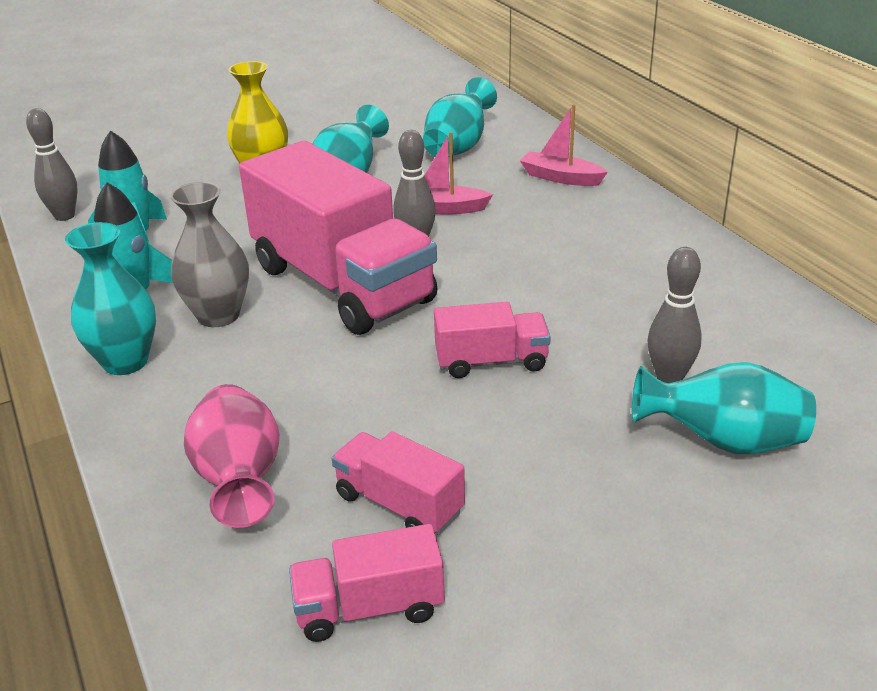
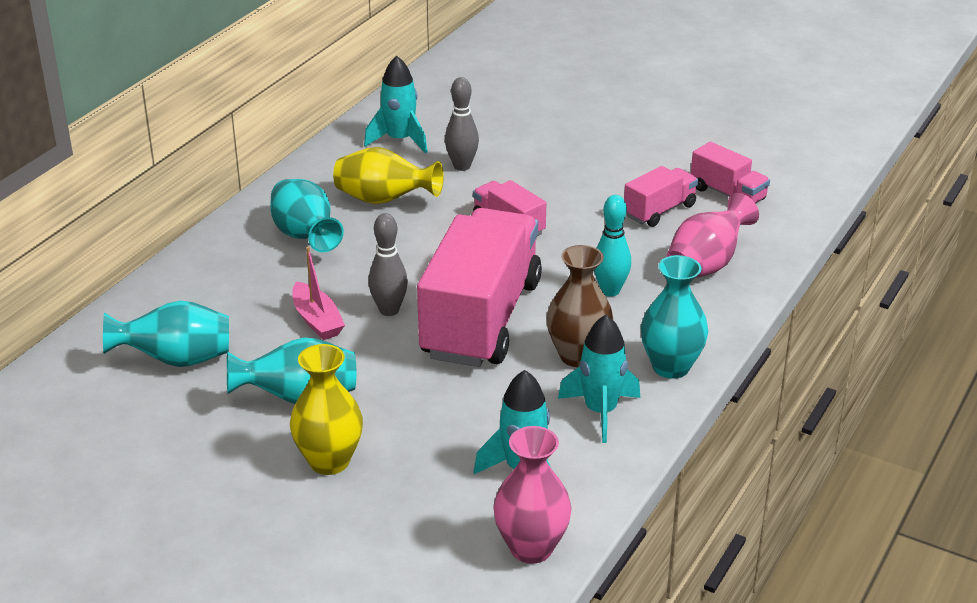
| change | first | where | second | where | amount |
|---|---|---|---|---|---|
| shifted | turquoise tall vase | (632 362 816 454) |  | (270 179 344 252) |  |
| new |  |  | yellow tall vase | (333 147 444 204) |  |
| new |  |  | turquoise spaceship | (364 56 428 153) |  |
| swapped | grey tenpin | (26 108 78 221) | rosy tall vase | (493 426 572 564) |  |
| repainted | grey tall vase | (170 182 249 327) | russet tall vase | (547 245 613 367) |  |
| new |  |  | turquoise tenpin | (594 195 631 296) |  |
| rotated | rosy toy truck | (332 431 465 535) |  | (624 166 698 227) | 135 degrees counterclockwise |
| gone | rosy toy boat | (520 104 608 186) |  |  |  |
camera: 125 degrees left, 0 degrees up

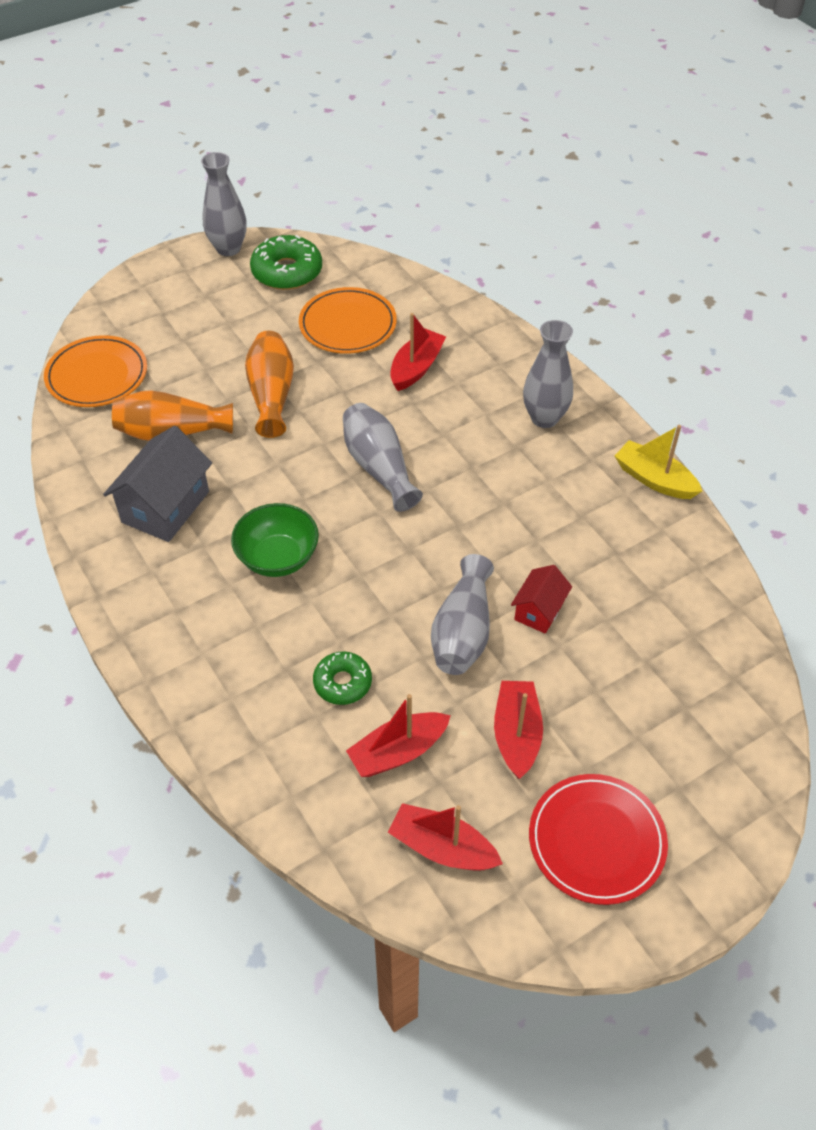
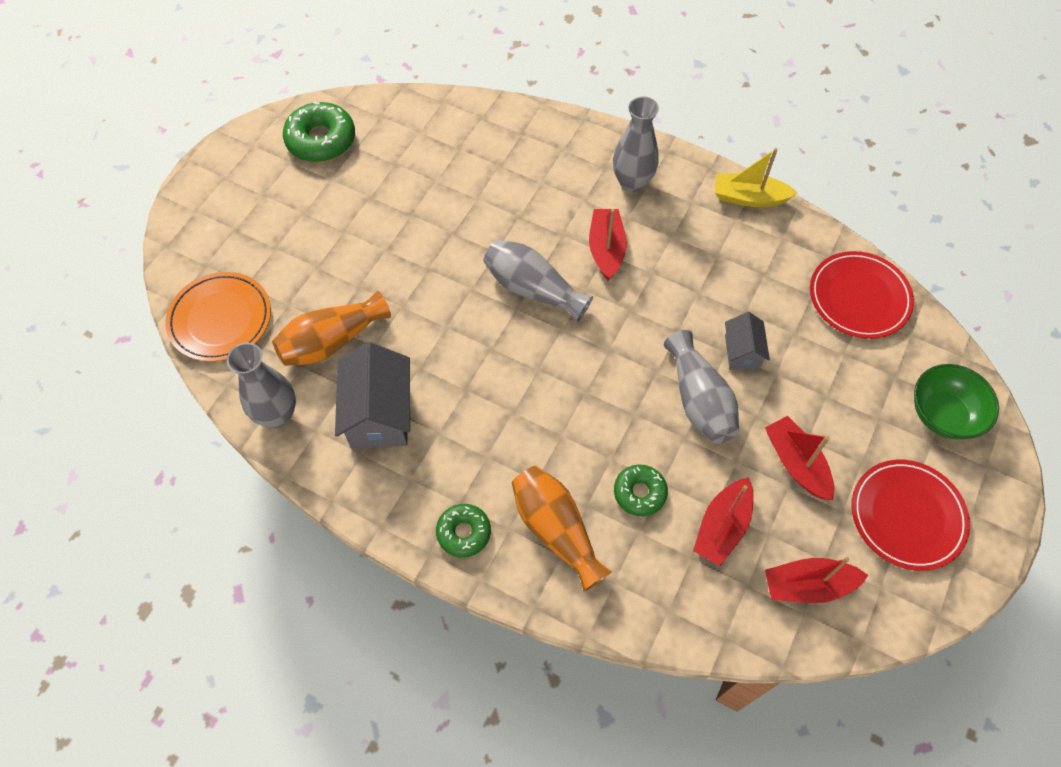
| change | first | where | second | where | amount |
|---|---|---|---|---|---|
| shifted | grey tall vase | (201 152 247 256) |  | (227 342 296 428) |  |
| new |  |  | emerald doughnut | (436 504 491 558) |  |
| shifted | orange tall vase | (245 331 294 438) |  | (512 466 612 592) |  |
| shifted | red toy boat | (390 313 446 391) |  | (589 209 627 280) |  |
| repainted | red house | (511 565 572 634) | grey house | (725 312 770 370) |  |
| new |  |  | red flat dish | (810 251 914 339) |  |
| shifted | emerald serving bowl | (231 503 319 577) |  | (914 364 999 440) |  |
| gone | orange flat dish | (299 287 397 354) |  |  |  |
camera: 30 degrees left, 10 degrees up

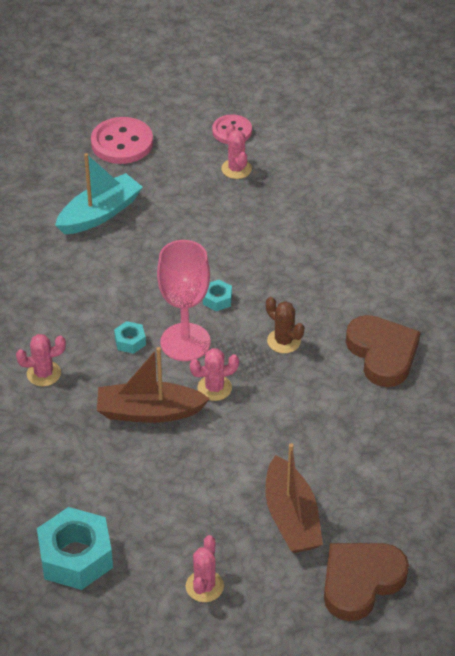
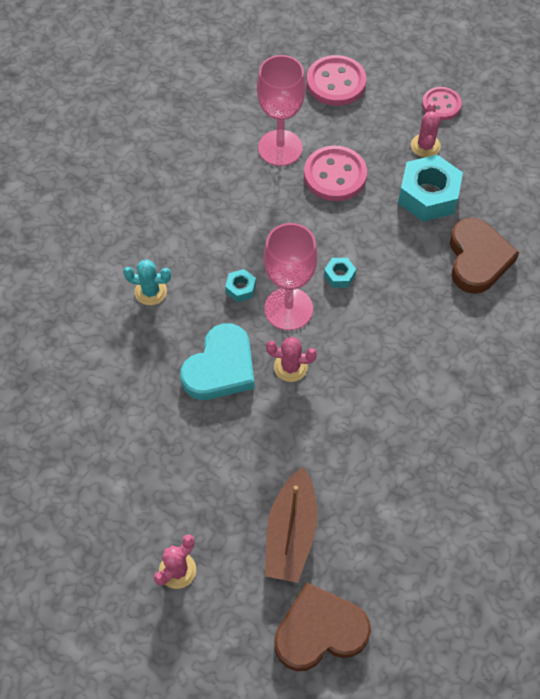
| change | first | where | second | where | amount |
|---|---|---|---|---|---|
| repainted | rosy prickly plant | (16 334 66 386) | turquoise prickly plant | (123 259 171 305) |  |
| swapped | russet toy boat | (97 347 210 423) | turquoise heart | (180 323 255 400) |  |
| swapped | turquoise toy boat | (55 153 143 234) | rosy wine glass | (257 55 306 166) |  |
| new |  |  | rosy shirt button | (304 146 367 201) |  |
| shifted | turquoise hexagon nut | (37 507 113 590) |  | (398 155 463 222) |  |
| shifted | russet heart | (346 315 420 387) |  | (450 218 519 294) |  |
| gone | russet prickly plant | (266 297 304 353) |  |  |  |
camera: 25 degrees right, 15 degrees up

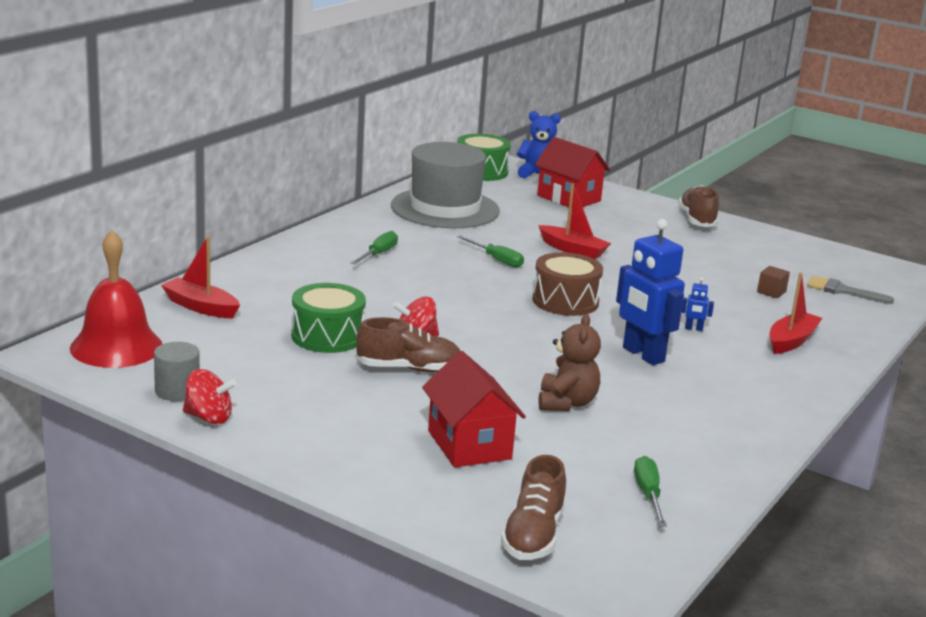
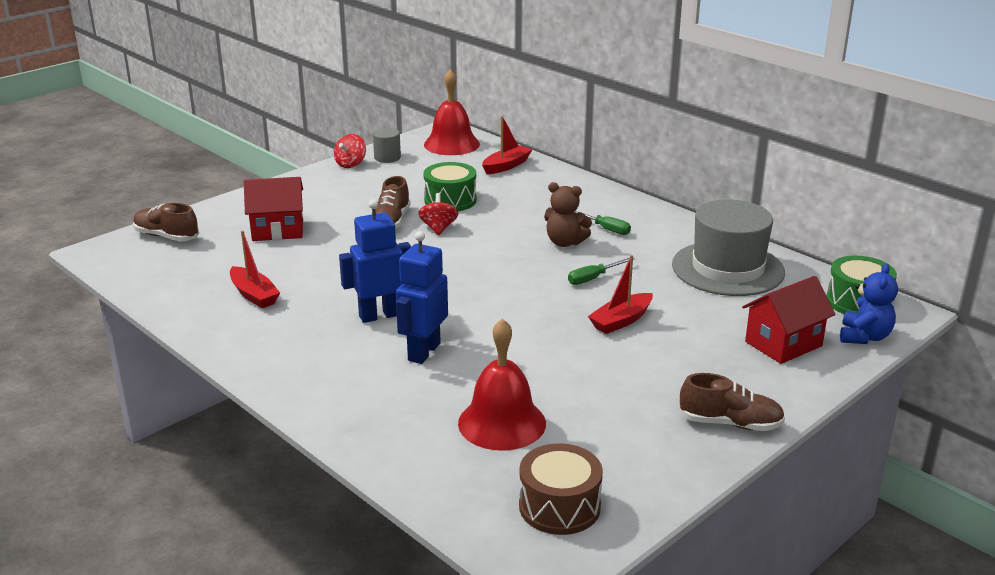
| change | first | where | second | where | amount |
|---|---|---|---|---|---|
| shifted | red toy boat | (770 273 822 354) |  | (230 230 280 308) |  |
| scaled | blue toy robot | (681 277 714 331) |  | (396 231 448 364) | x2.47 |
| swapped | russet solid cube | (757 266 790 298) | red school bell | (458 318 546 451) |  |
| shifted | russet toy drum | (532 252 603 316) |  | (519 443 603 535) |  |
| shifted | russet teddy | (538 314 601 411) |  | (544 182 592 247) |  |
| gone | emerald screwdriver | (634 456 667 527) |  |  |  |
| gone | grey paintbrush | (807 276 894 304) |  |  |  |
camera: 105 degrees right, 5 degrees up

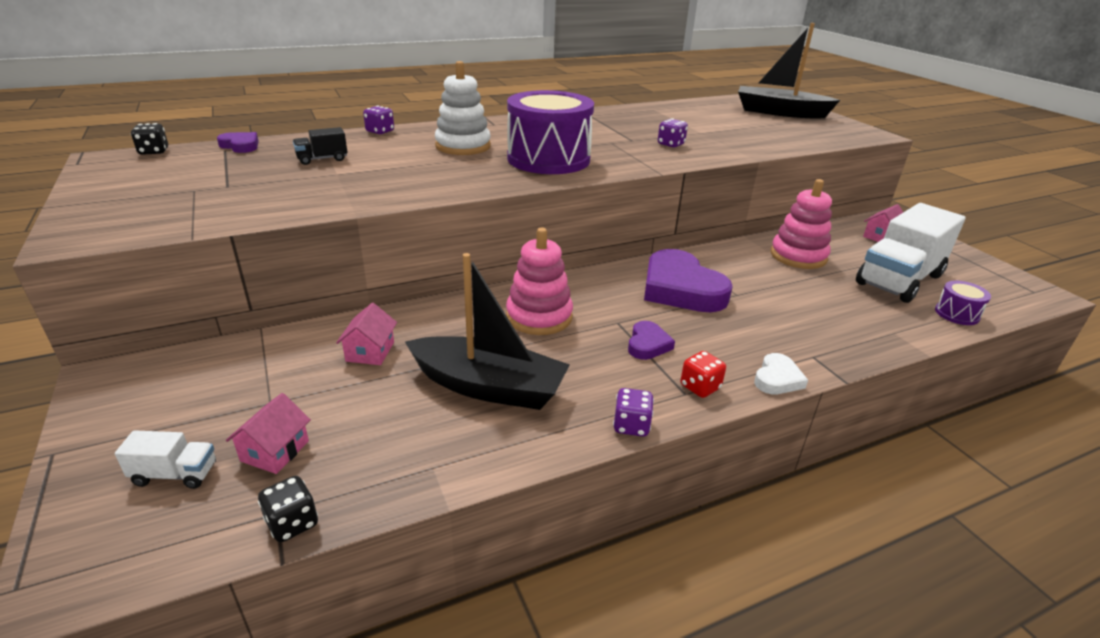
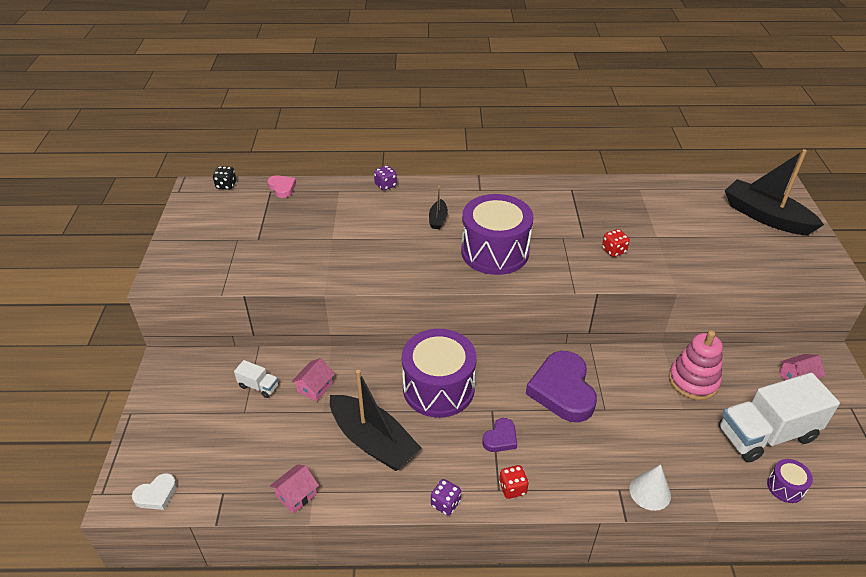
| change | first | where | second | where | amount |
|---|---|---|---|---|---|
| shifted | pure white heart | (754 353 808 394) |  | (132 473 177 510) |  |
| shifted | pure white toy truck | (115 430 216 489) |  | (234 360 279 398) |  |
| repainted | violet heart | (217 132 259 153) | rosy heart | (267 175 296 198) |  |
| shifted | rosy house | (226 393 311 474) |  | (270 464 319 514) |  |
| swapped | rosy ring stacker | (506 228 573 335) | violet toy drum | (402 329 477 418) |  |
| swapped | pure white ring stacker | (435 61 491 155) | ebony toy boat | (429 186 448 229) |  |
| repainted | violet die | (658 118 688 147) | red die | (602 229 630 257) |  |
| new |  |  | pure white cone shape | (629 464 671 511) |  |
| gone | ebony die | (258 476 318 542) |  |  |  |
| gone | ebony toy truck | (293 127 347 165) |  |  |  |
camera: 25 degrees right, 10 degrees up

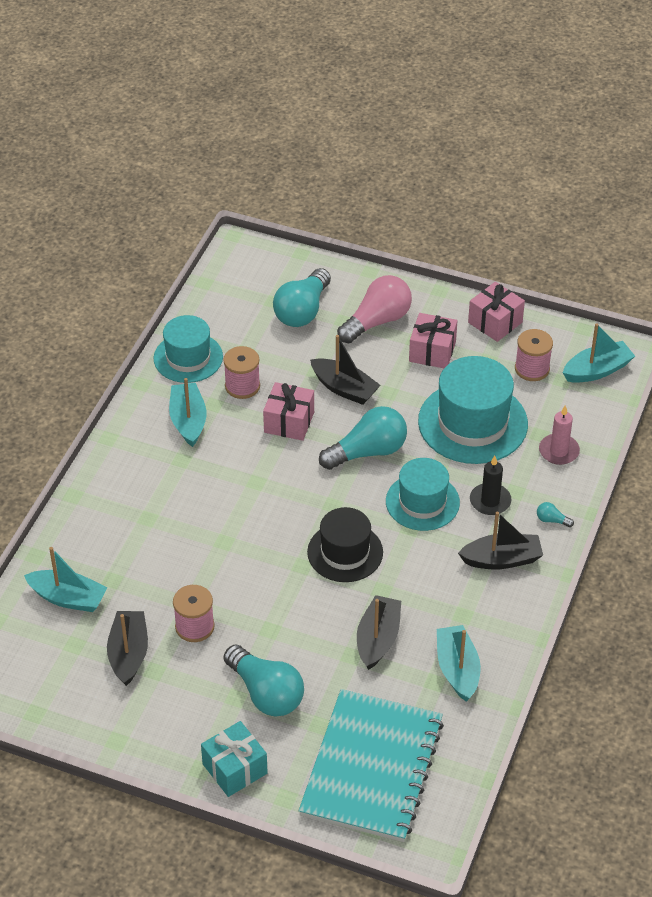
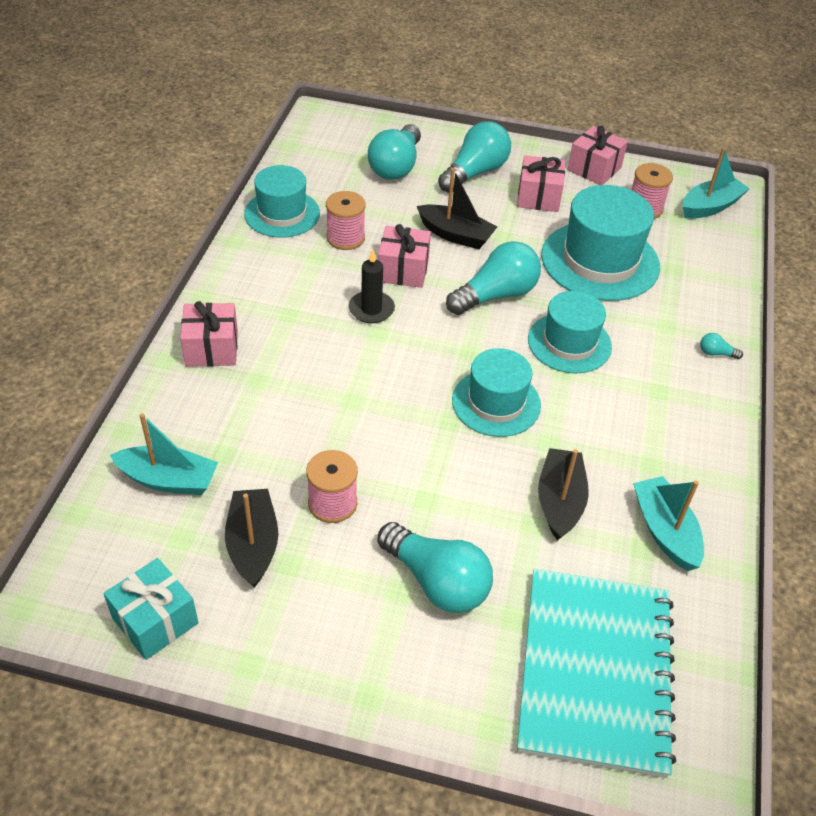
| change | first | where | second | where | amount |
|---|---|---|---|---|---|
| shifted | turquoise present | (201 721 268 797) |  | (103 558 199 660) |  |
| new |  |  | rosy present | (180 301 238 367) |  |
| shifted | ebony pillar candle | (470 456 511 515) |  | (348 250 395 323) |  |
| repainted | rosy lightbulb | (337 275 412 344) | turquoise lightbulb | (438 121 511 193) |  |
| repainted | ebony hat | (307 507 383 582) | turquoise hat | (452 348 541 437) |  |
| gone | turquoise toy boat | (169 378 206 447) |  |  |  |
| gone | ebony toy boat | (458 512 543 570) |  |  |  |
| gone | rosy pillar candle | (539 405 580 465) |  |  |  |
camera: 10 degrees left, 0 degrees up

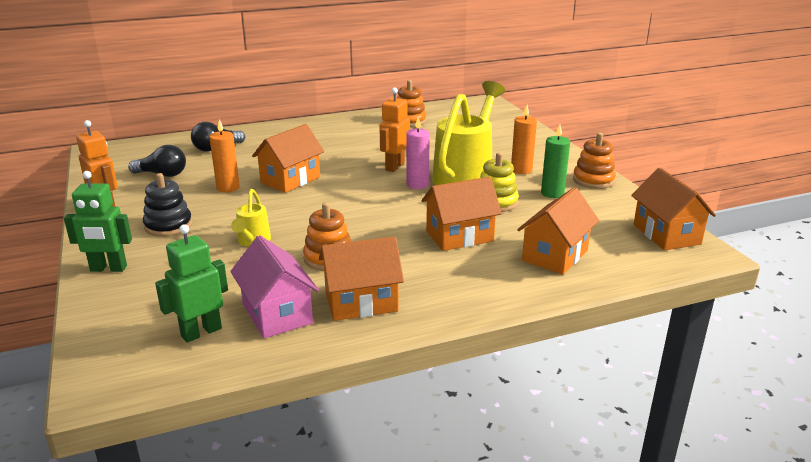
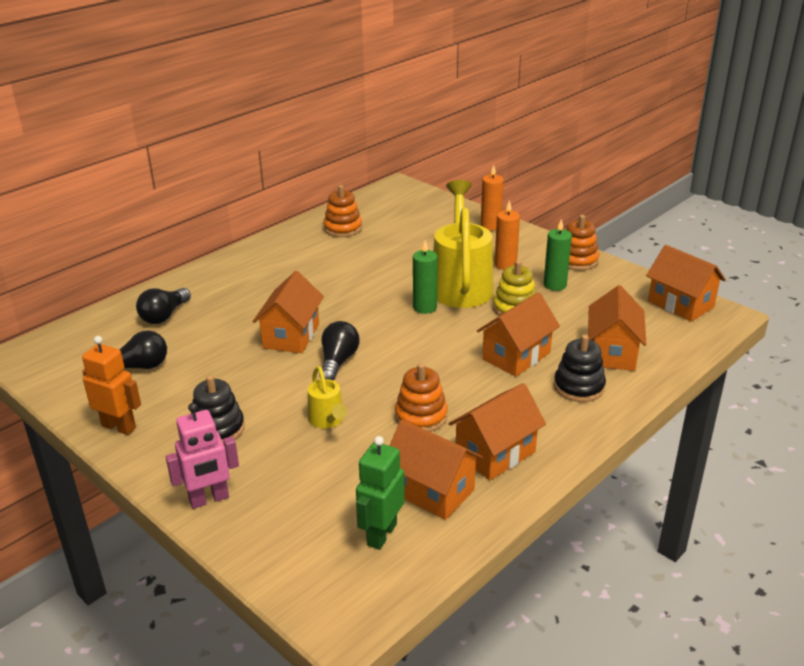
| change | first | where | second | where | amount |
|---|---|---|---|---|---|
| repainted | emerald toy robot | (64 171 132 272) | rosy toy robot | (166 403 239 509) |  |
| new |  |  | ebony lightbulb | (319 321 360 381) |  |
| repainted | rosy house | (230 235 319 338) | orange house | (389 420 483 520) |  |
| repainted | rosy pillar candle | (406 117 430 189) | emerald pillar candle | (413 240 438 314) |  |
| shifted | orange pillar candle | (209 119 240 193) |  | (481 165 504 230) |  |
| new |  |  | ebony ring stacker | (554 335 606 402) |  |
| gone | orange toy robot | (379 88 410 172) |  |  |  |
camera: 25 degrees left, 5 degrees up

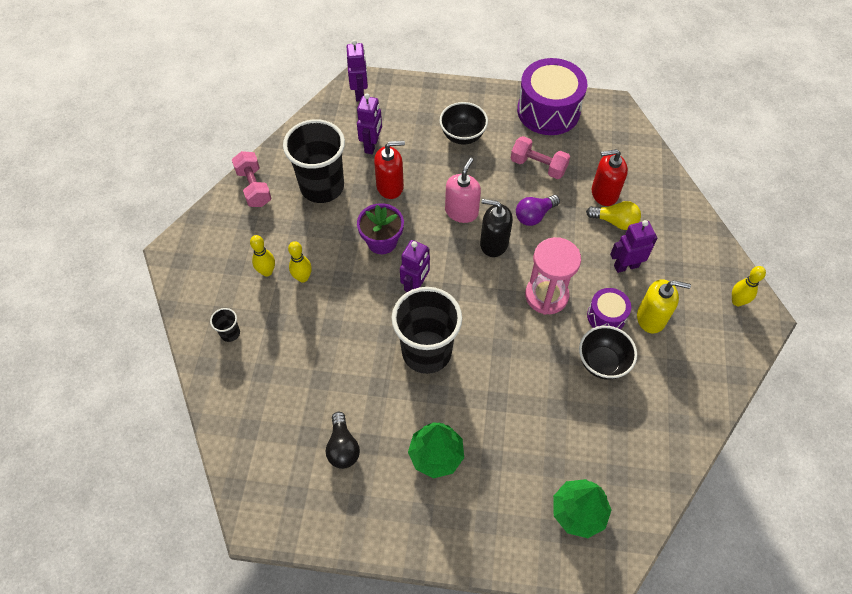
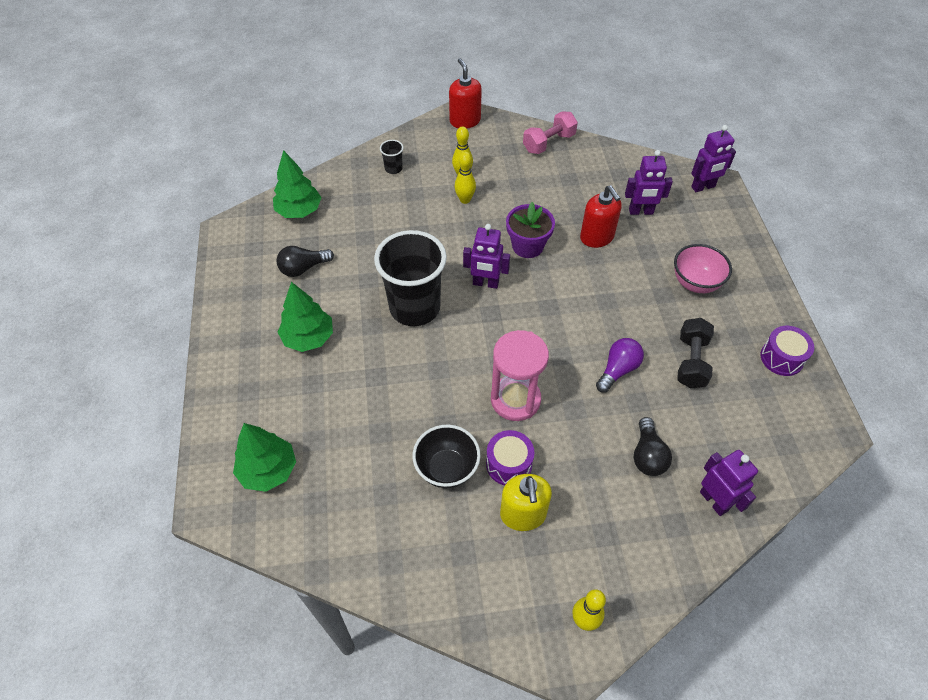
| change | first | where | second | where | amount |
|---|---|---|---|---|---|
| new |  |  | emerald tree | (273 150 322 218) |  |
| shifted | red soap pump | (592 149 628 206) |  | (449 58 482 128) |  |
| rotated | violet lightbulb | (516 195 560 226) |  | (596 338 644 392) | 90 degrees clockwise |
| repainted | yellow lightbulb | (586 201 641 230) | ebony lightbulb | (634 417 672 476) |  |
| repainted | ebony serving bowl | (439 102 488 145) | rosy serving bowl | (674 244 732 293) |  |
| repainted | rosy free weight | (511 136 570 179) | ebony free weight | (677 318 714 388) |  |
| shifted | violet toy robot | (610 220 658 273) |  | (700 450 758 516) |  |
| scaled | violet toy drum | (517 58 587 135) |  | (761 326 814 376) | x0.52 |
| gone | ebony tumbler | (283 119 345 203) |  |  |  |
| gone | rosy soap pump | (445 158 481 223) |  |  |  |
| gone | ebony soap pump | (480 199 513 257) |  |  |  |
camera: 75 degrees right, 5 degrees down

